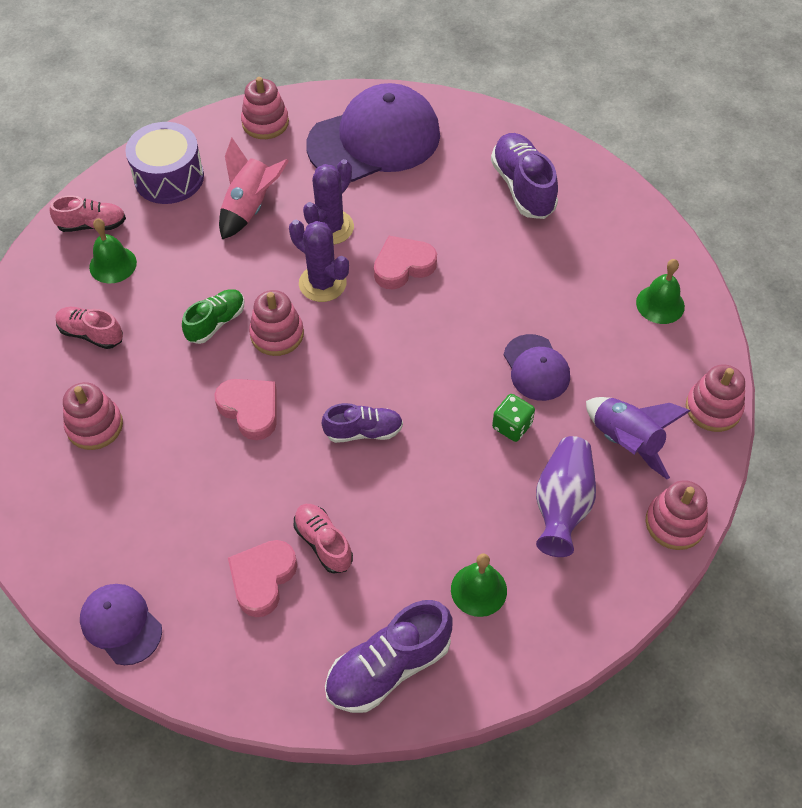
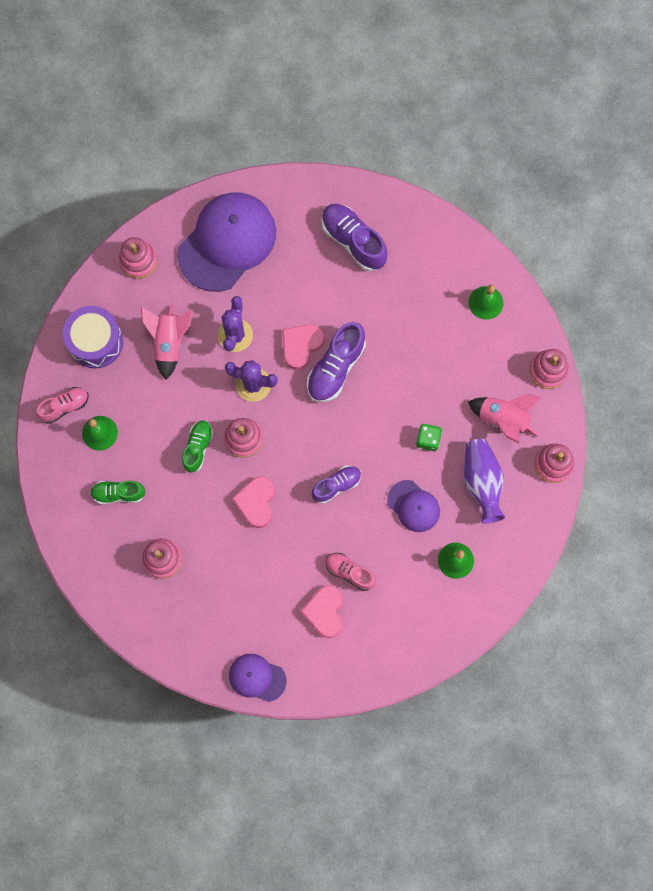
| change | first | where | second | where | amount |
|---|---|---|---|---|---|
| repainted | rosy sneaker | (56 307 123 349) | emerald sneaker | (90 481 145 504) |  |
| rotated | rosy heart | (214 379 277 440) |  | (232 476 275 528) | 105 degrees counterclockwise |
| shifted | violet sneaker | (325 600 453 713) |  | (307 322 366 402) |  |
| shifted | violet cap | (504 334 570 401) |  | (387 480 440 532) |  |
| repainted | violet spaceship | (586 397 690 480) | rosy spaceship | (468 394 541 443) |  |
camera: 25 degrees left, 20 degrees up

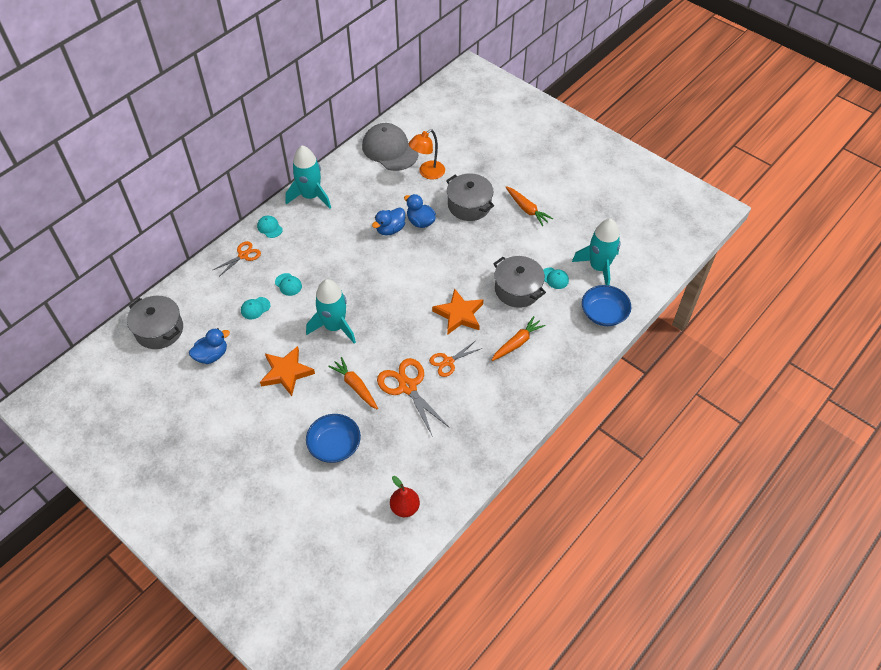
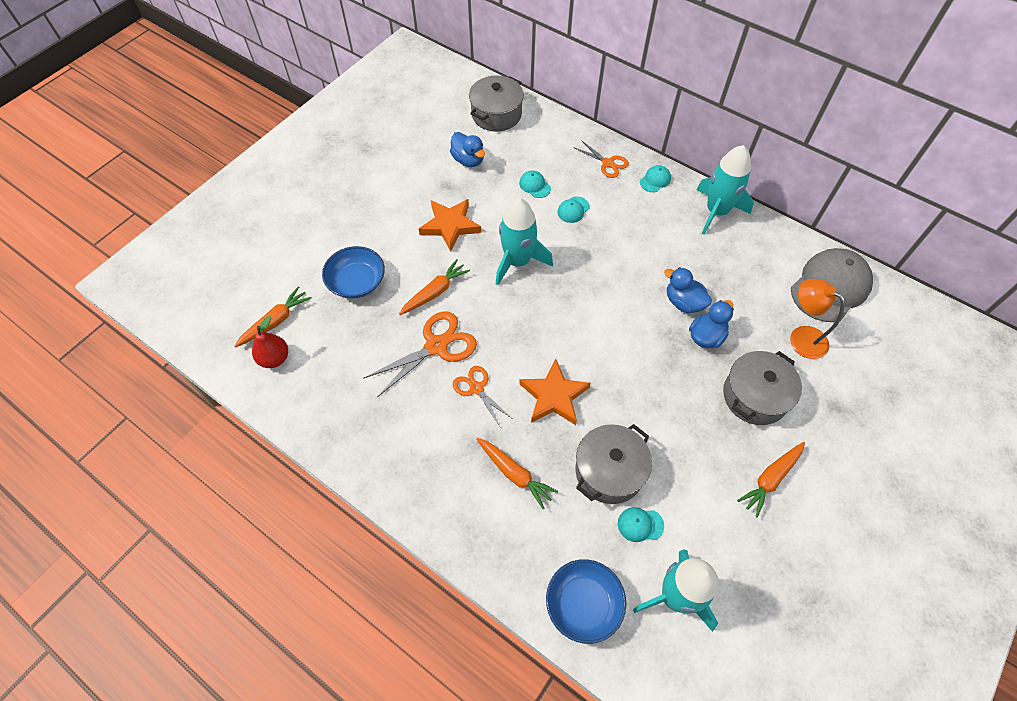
| change | first | where | second | where | amount |
|---|---|---|---|---|---|
| new |  |  | orange carrot | (234 286 311 348) |  |
| rotated | turquoise cap | (543 268 569 289) |  | (618 507 664 542) | 60 degrees clockwise |
camera: 85 degrees right, 5 degrees up

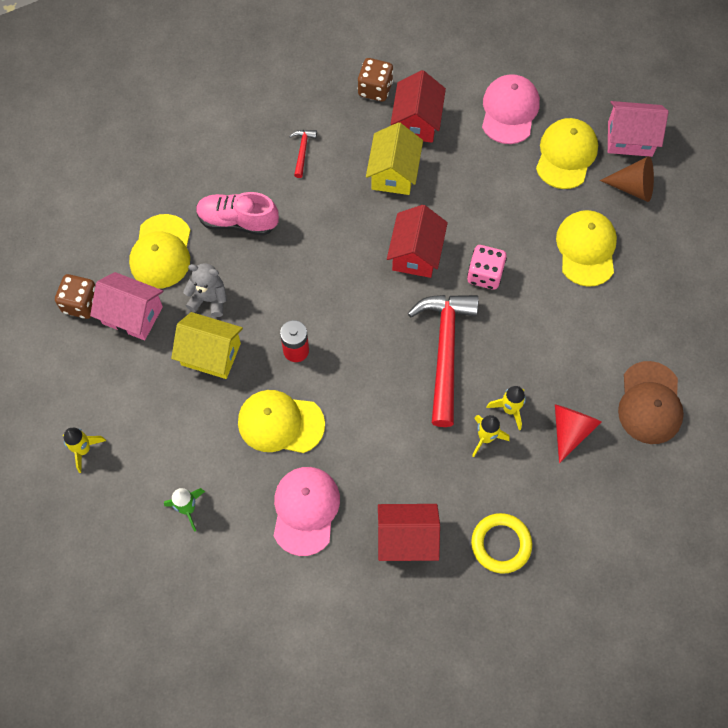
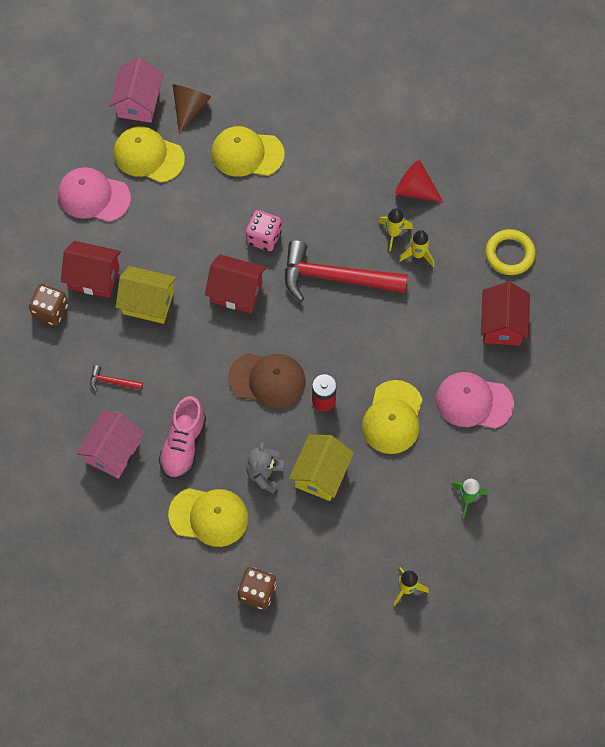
| change | first | where | second | where | amount |
|---|---|---|---|---|---|
| shifted | rosy house | (90 272 163 340) |  | (76 411 144 479) |  |
| shifted | russet cap | (618 361 684 444) |  | (228 353 306 408) |  |
camera: 85 degrees left, 0 degrees up

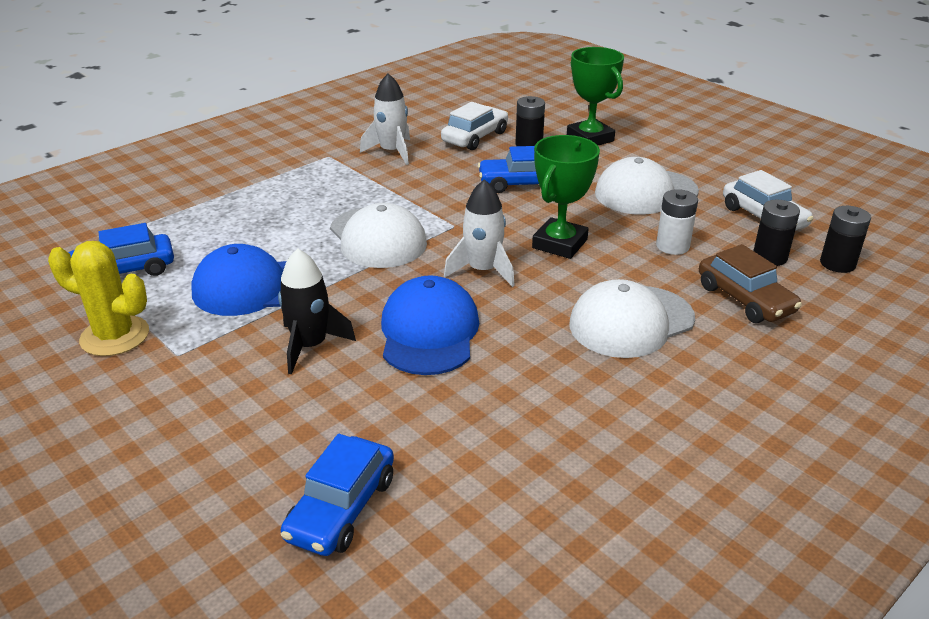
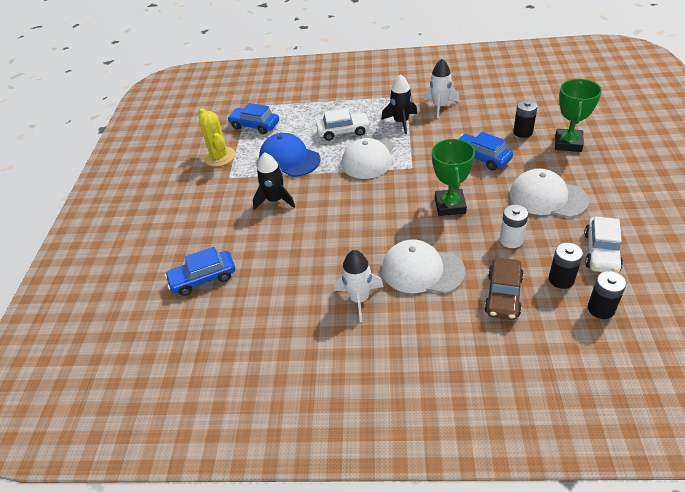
| change | first | where | second | where | amount |
|---|---|---|---|---|---|
| shifted | pure white automobile | (441 102 508 150) |  | (316 108 371 141) |  |
| shifted | pure white spaceship | (444 179 515 287) |  | (334 250 384 322) |  |
| new |  |  | ebony spaceship | (381 74 417 134) |  |
| rotated | emerald award cup | (532 135 600 259) |  | (432 139 475 216) | 75 degrees counterclockwise |
| gone | blue cap | (381 275 479 375) |  |  |  |
camera: 50 degrees right, 10 degrees up

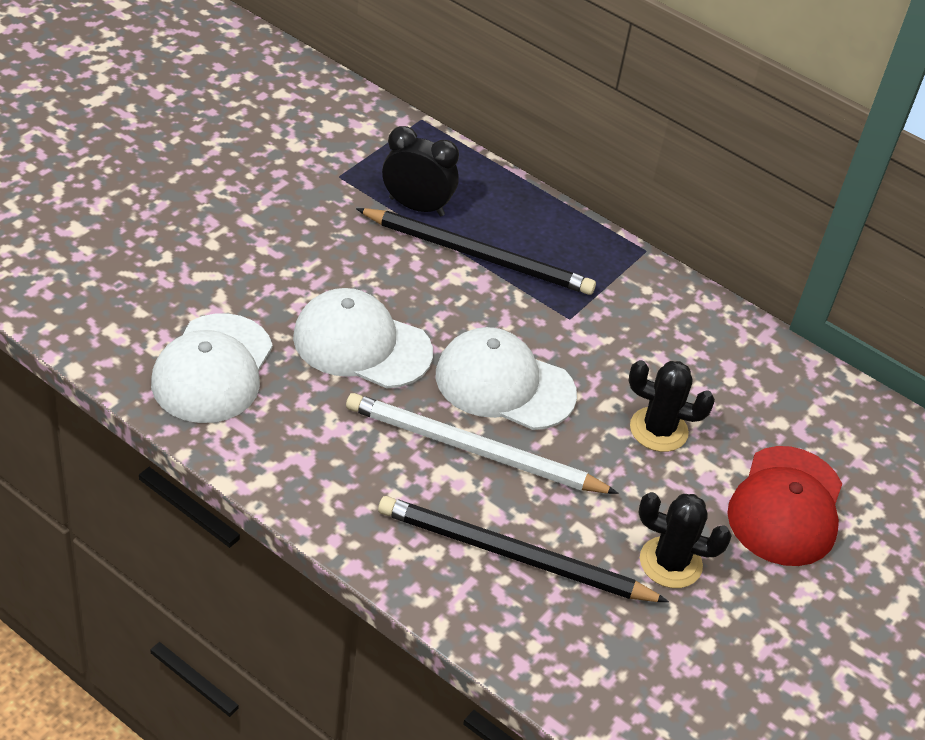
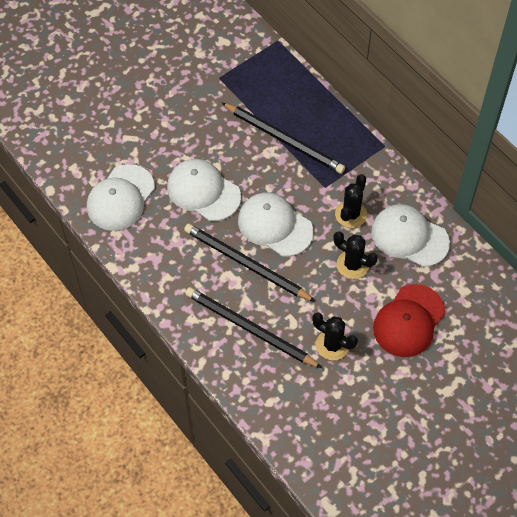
| change | first | where | second | where | amount |
|---|---|---|---|---|---|
| repainted | pure white lead pencil | (346 393 619 494) | ebony lead pencil | (184 223 316 302) |  |
| new |  |  | ebony prickly plant | (335 174 367 228) |  |
| new |  |  | pure white cap | (371 204 450 267) |  |
| gone | ebony alarm clock | (382 126 459 216) |  |  |  |
camera: 20 degrees right, 15 degrees up

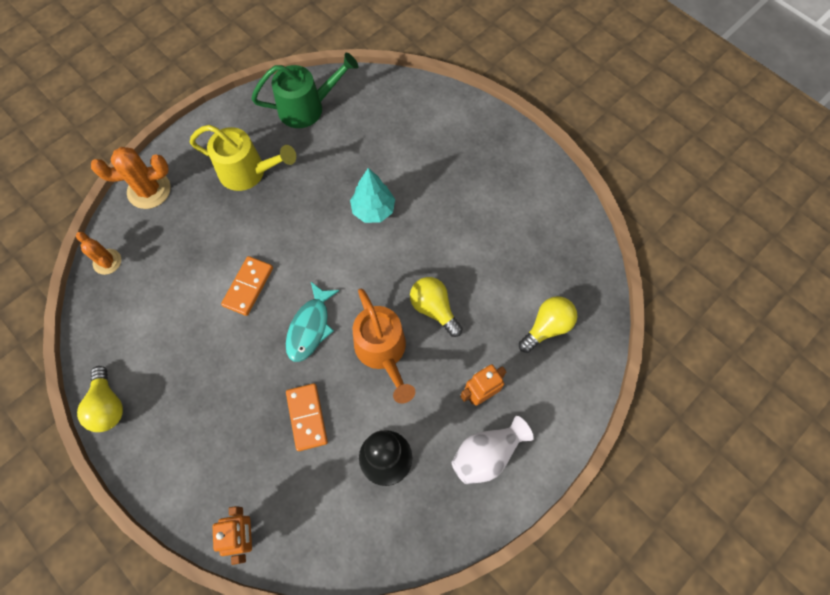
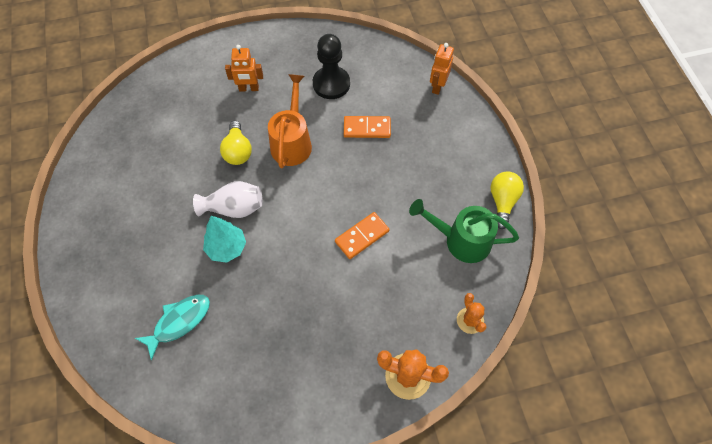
| change | first | where | second | where | amount |
|---|---|---|---|---|---|
| shifted | turquoise toy fish | (286 282 339 362) |  | (135 295 210 361) |  |
| shifted | pure white tall vase | (452 416 534 484) |  | (193 181 263 218) |  |
| rotated | orange domino tile | (286 383 328 451) |  | (344 116 391 138) | 75 degrees clockwise |
| shifted | emerald watering pot | (251 53 358 128) |  | (409 199 519 263) |  |
| gone | yellow watering pot | (190 125 296 191) |  |  |  |
| gone | yellow lightbulb | (519 296 577 353) |  |  |  |
camera: 150 degrees left, 5 degrees down

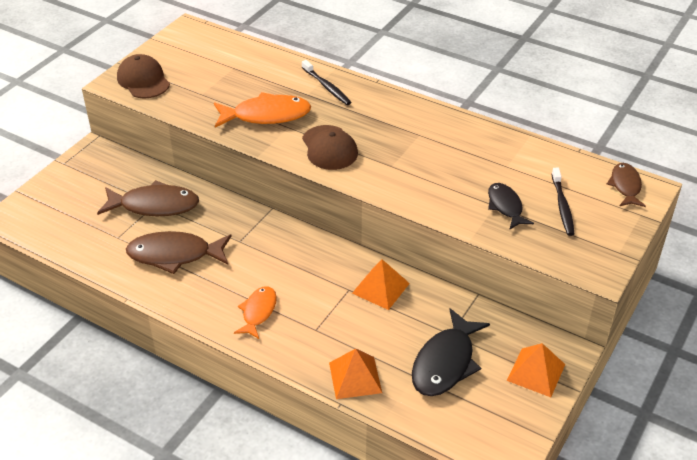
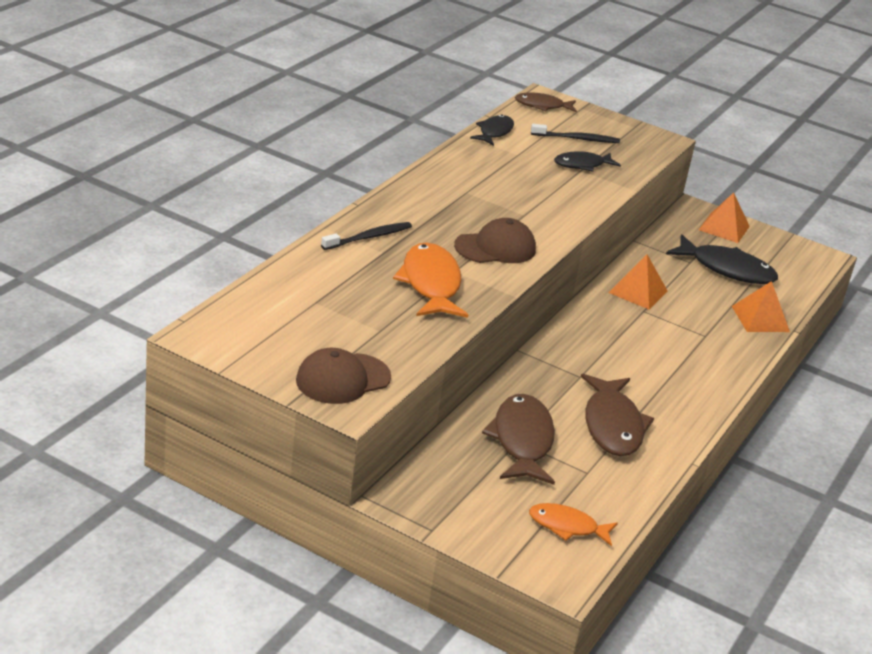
| change | first | where | second | where | amount |
|---|---|---|---|---|---|
| new |  |  | ebony toy fish | (470 115 514 146) |  |
| shifted | orange toy fish | (234 286 277 339) |  | (529 503 618 546) |  |
camera: 95 degrees left, 10 degrees down

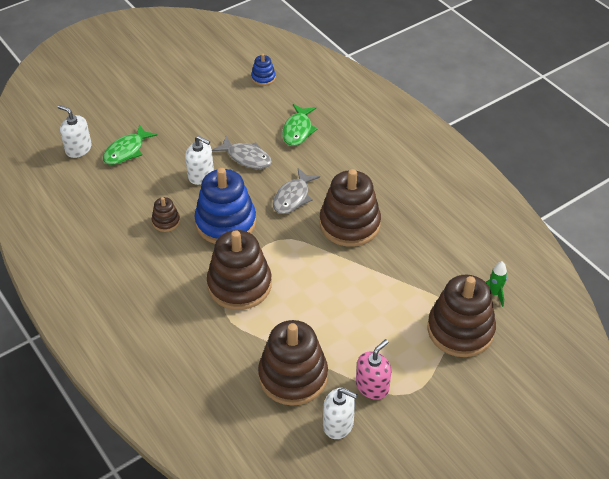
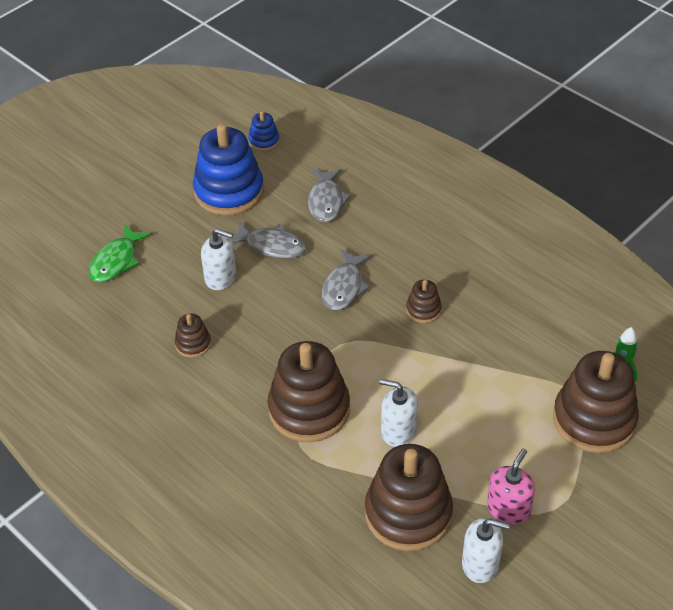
| change | first | where | second | where | amount |
|---|---|---|---|---|---|
| shifted | blue ring stacker | (194 168 256 244) |  | (193 124 264 215) |  |
| repainted | emerald toy fish | (282 104 318 146) | grey toy fish | (308 169 351 222) |  |
| shifted | pure white soap pump | (58 105 92 158) |  | (379 379 418 447) |  |
| scaled | russet ring stacker | (320 169 381 247) |  | (406 280 442 323) | x0.46 |
camera: 10 degrees left, 0 degrees up

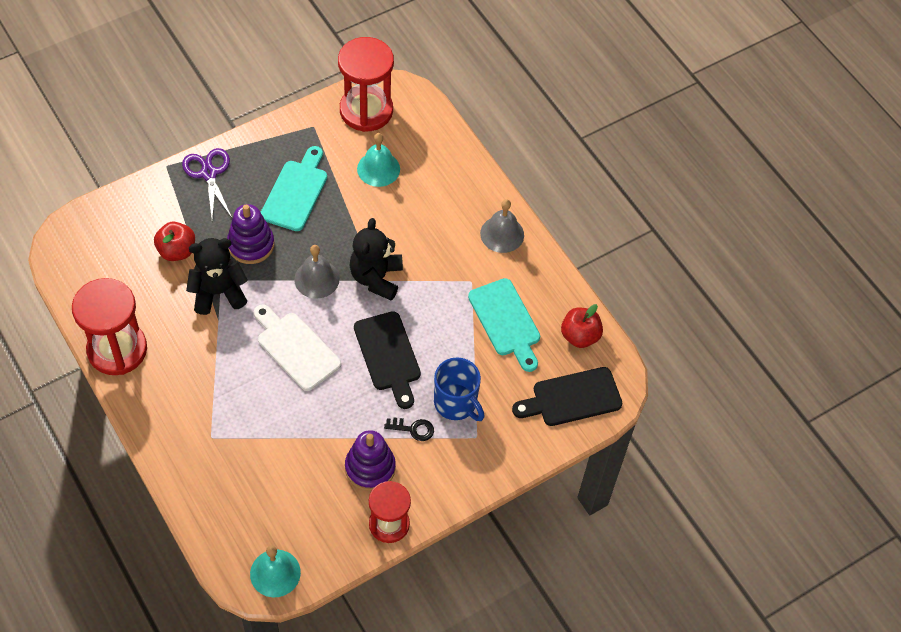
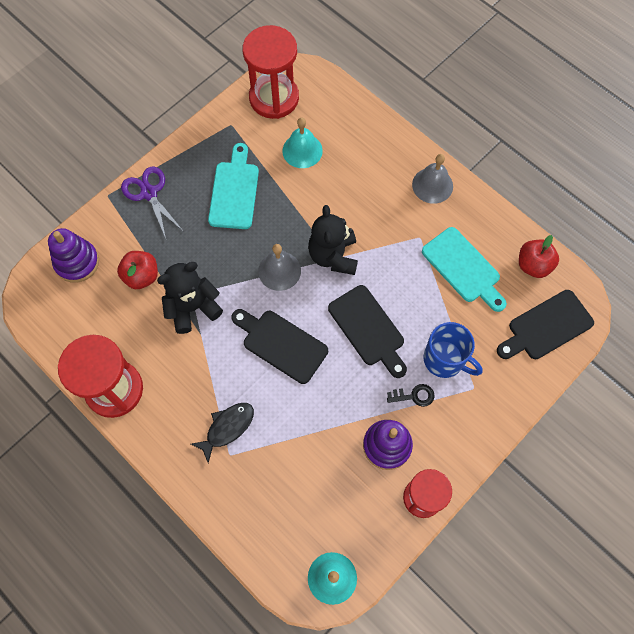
| change | first | where | second | where | amount |
|---|---|---|---|---|---|
| shifted | violet ring stacker | (227 204 274 264) |  | (48 228 99 283) |  |
| new |  |  | ebony toy fish | (191 403 254 463) |  |
| repainted | pure white cutting board | (254 304 341 391) | ebony cutting board | (231 309 328 384) |  |
camera: 10 degrees left, 10 degrees up

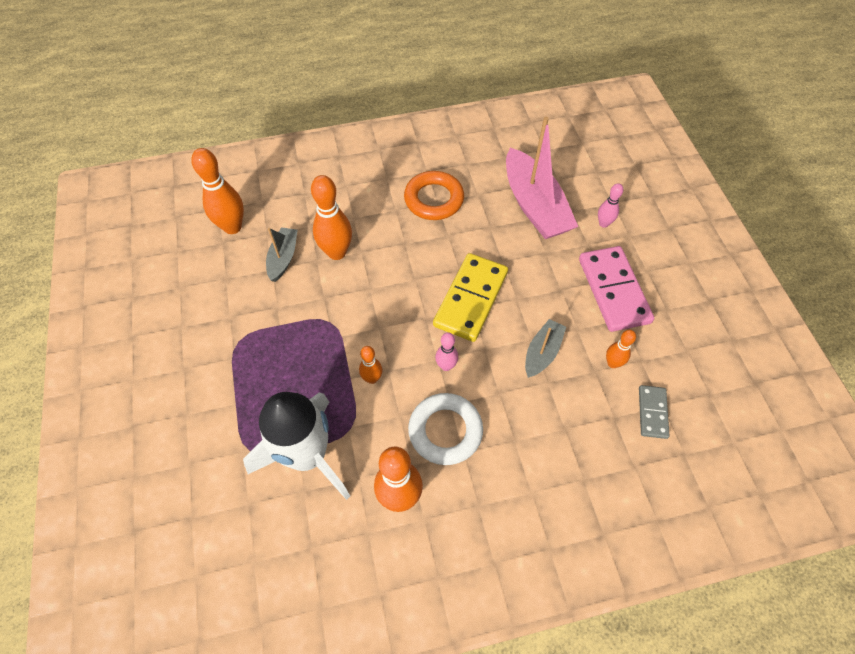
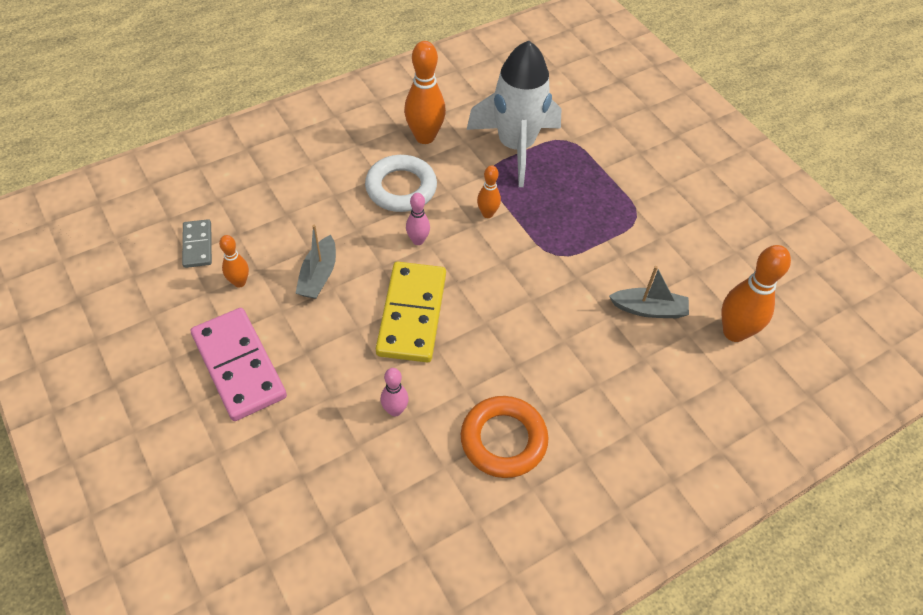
| change | first | where | second | where | amount |
|---|---|---|---|---|---|
| shifted | rosy tenpin | (598 183 623 228) |  | (381 368 409 416) |  |
| rotated | grey toy boat | (266 227 298 282) |  | (609 266 689 318) | 75 degrees counterclockwise |
| gone | orange tenpin | (311 175 352 260) |  |  |  |
| gone | rosy toy boat | (506 117 578 239) |  |  |  |
camera: 160 degrees right, 5 degrees down

